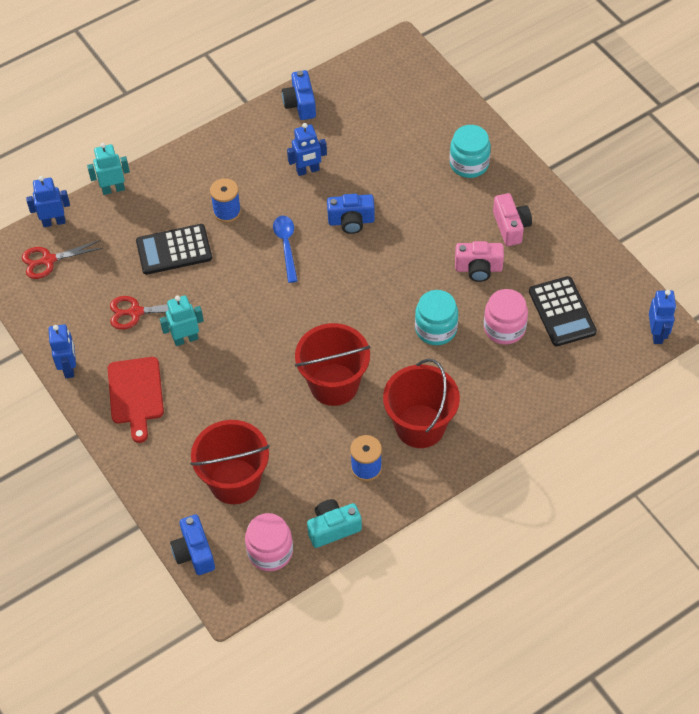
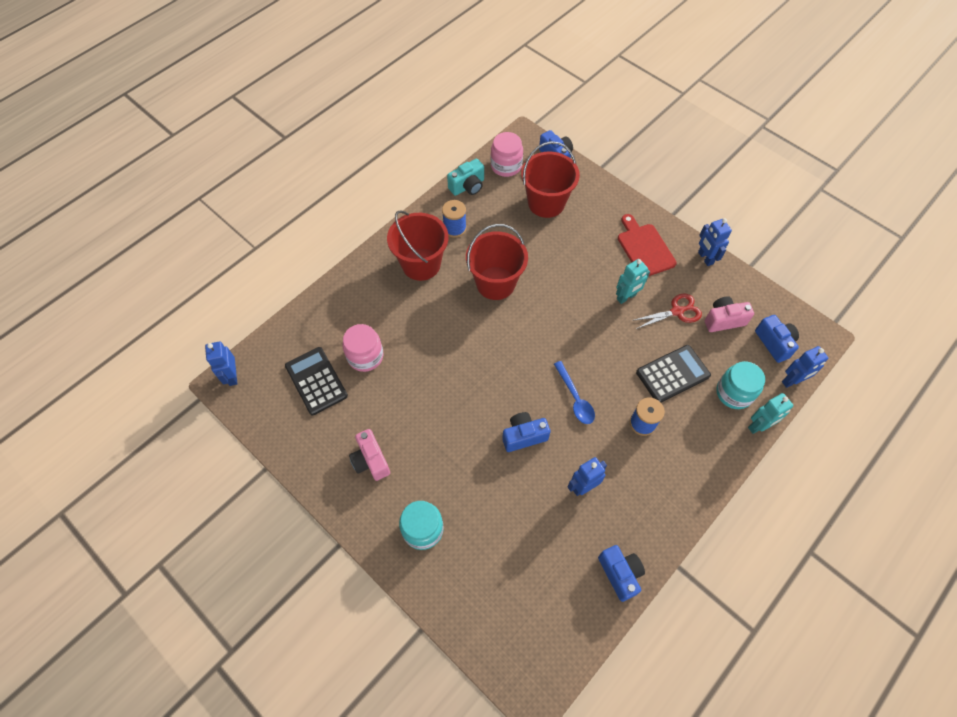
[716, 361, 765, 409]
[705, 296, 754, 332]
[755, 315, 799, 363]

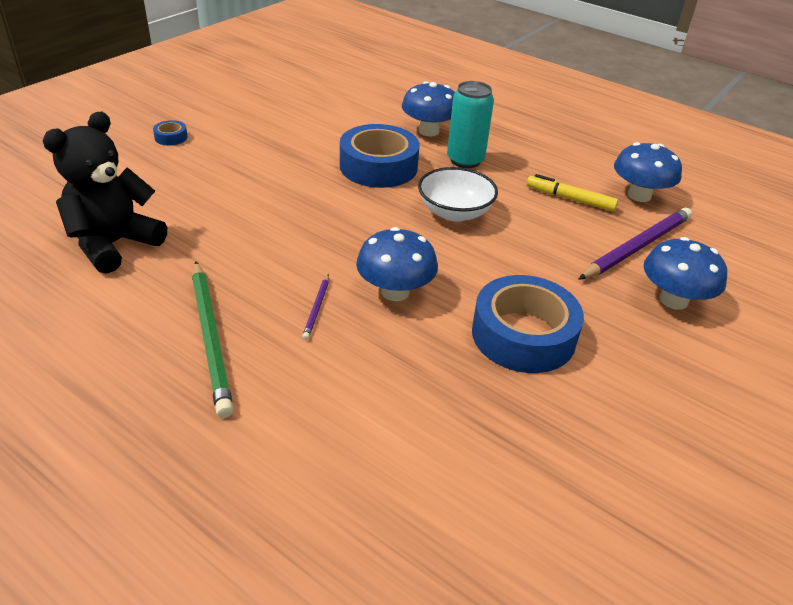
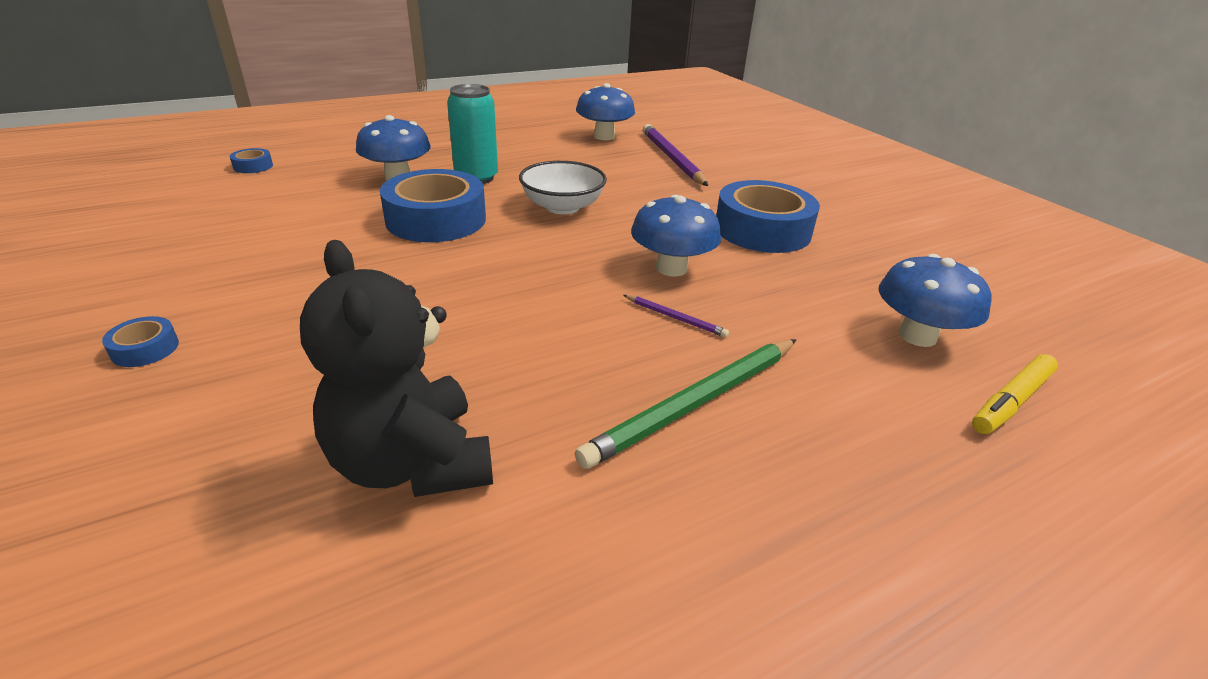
[230, 148, 273, 173]
[972, 354, 1058, 434]
[879, 254, 992, 347]
[575, 339, 797, 469]

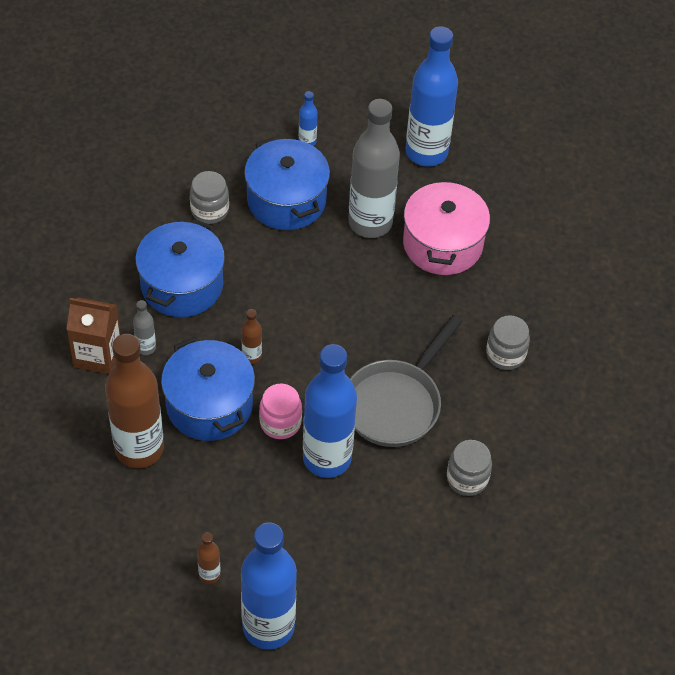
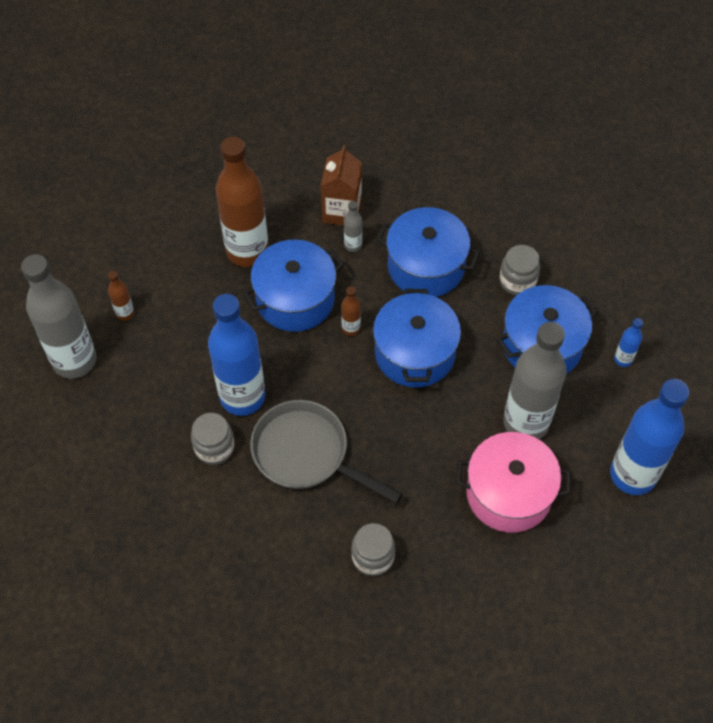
[259, 384, 302, 439] (first image)
[373, 289, 461, 388]
[191, 413, 235, 465]
[21, 254, 97, 379]

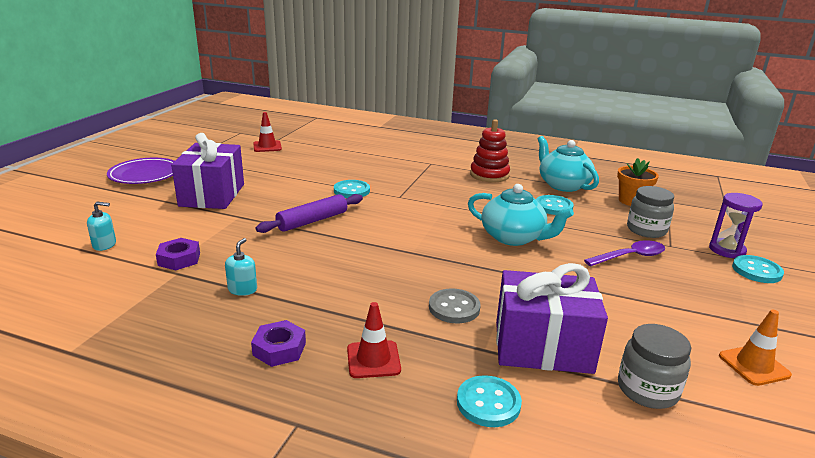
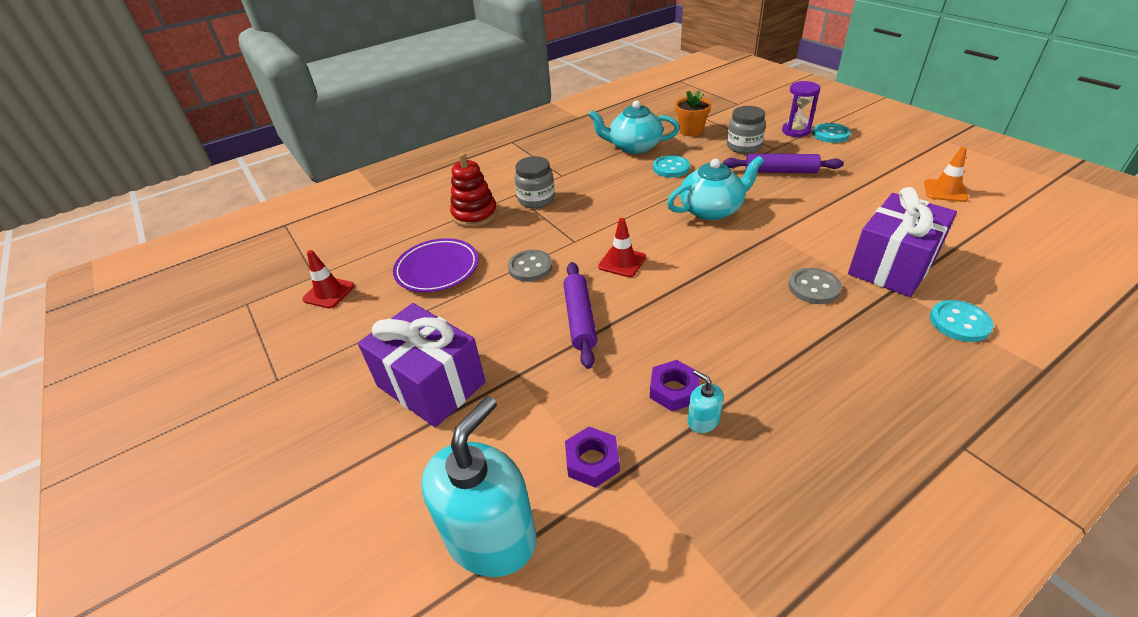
[393, 238, 479, 292]
[650, 360, 699, 411]
[598, 218, 646, 277]
[450, 153, 497, 227]
[515, 156, 555, 208]
[723, 154, 844, 173]
[508, 250, 553, 282]
[422, 396, 537, 577]

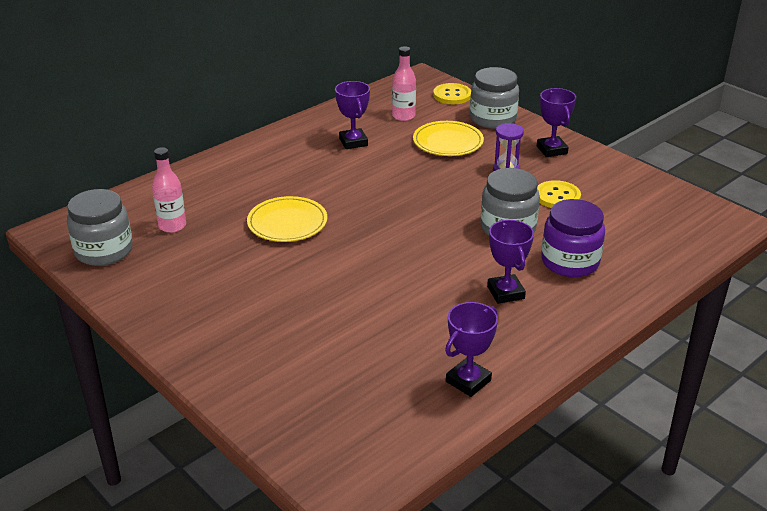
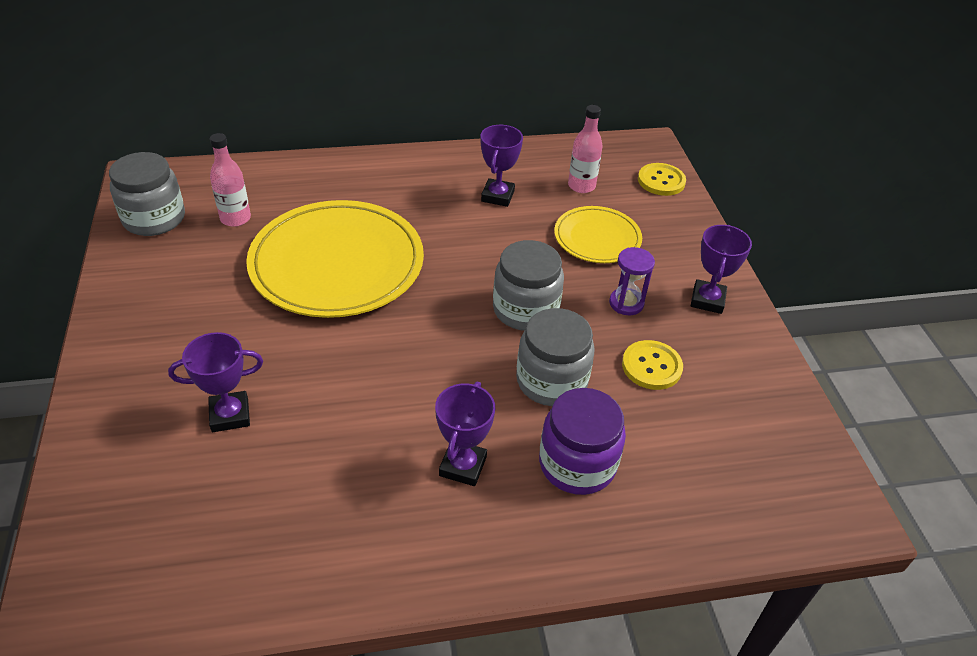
[168, 332, 263, 432]
[493, 240, 564, 331]
[246, 200, 424, 318]

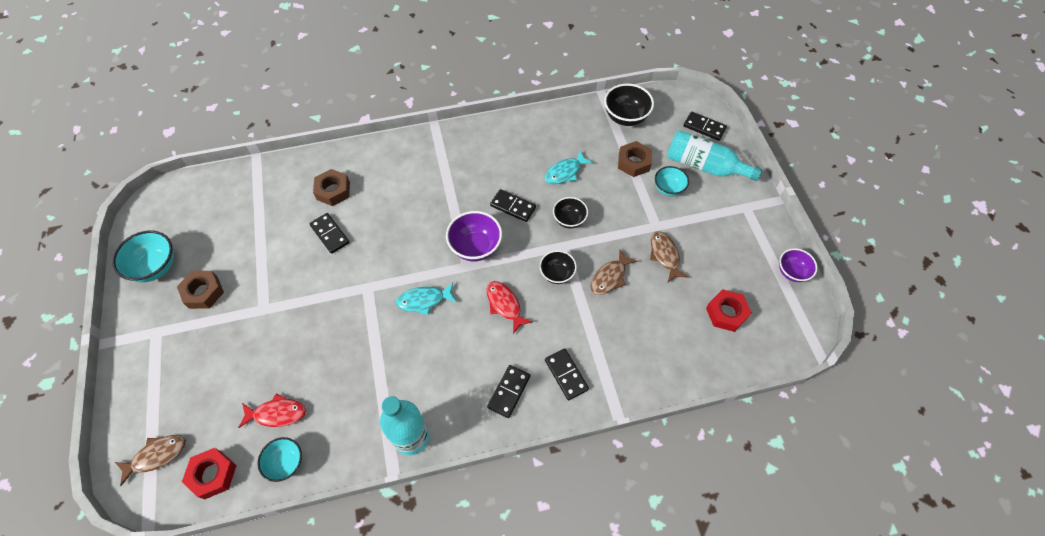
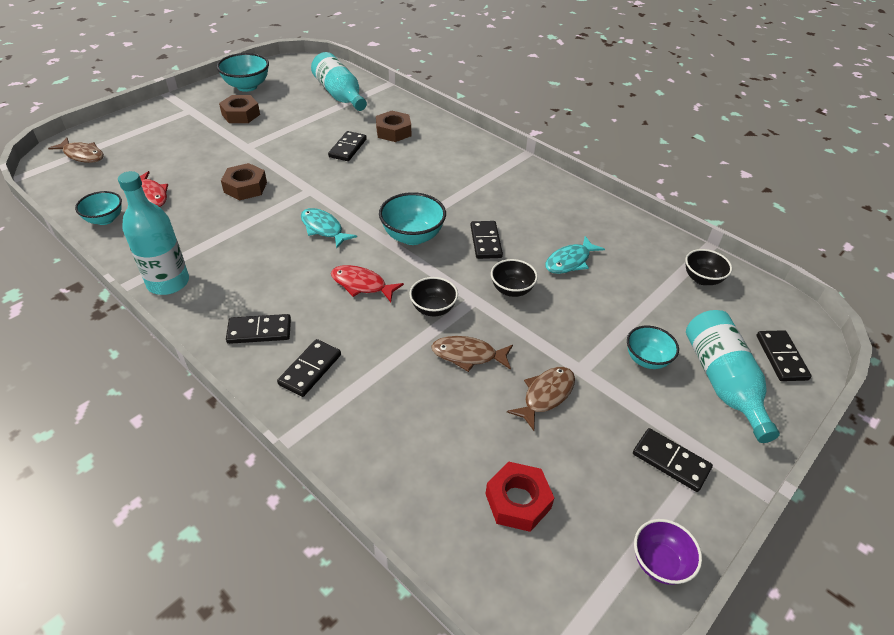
[182, 448, 237, 499] (first image)
[311, 52, 367, 111]
[633, 428, 713, 492]
[221, 163, 267, 200]
[379, 192, 446, 245]
[331, 265, 404, 302]
[545, 236, 605, 274]
[685, 249, 732, 285]

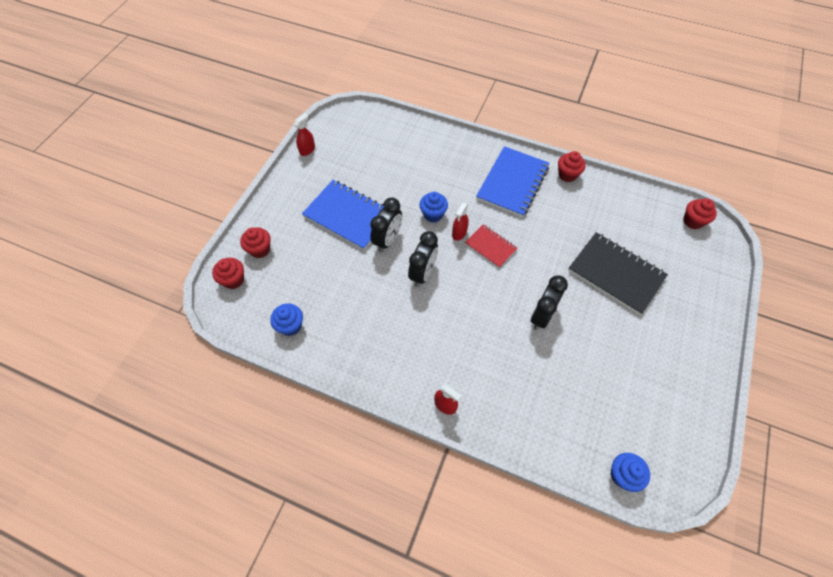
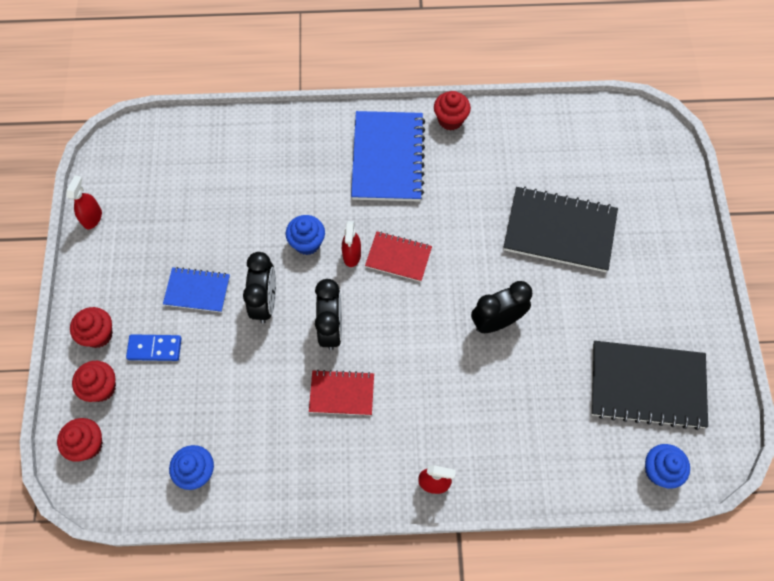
[126, 334, 182, 361]
[309, 370, 374, 415]
[591, 341, 708, 430]
[70, 307, 113, 348]
[471, 281, 532, 333]
[163, 267, 230, 313]

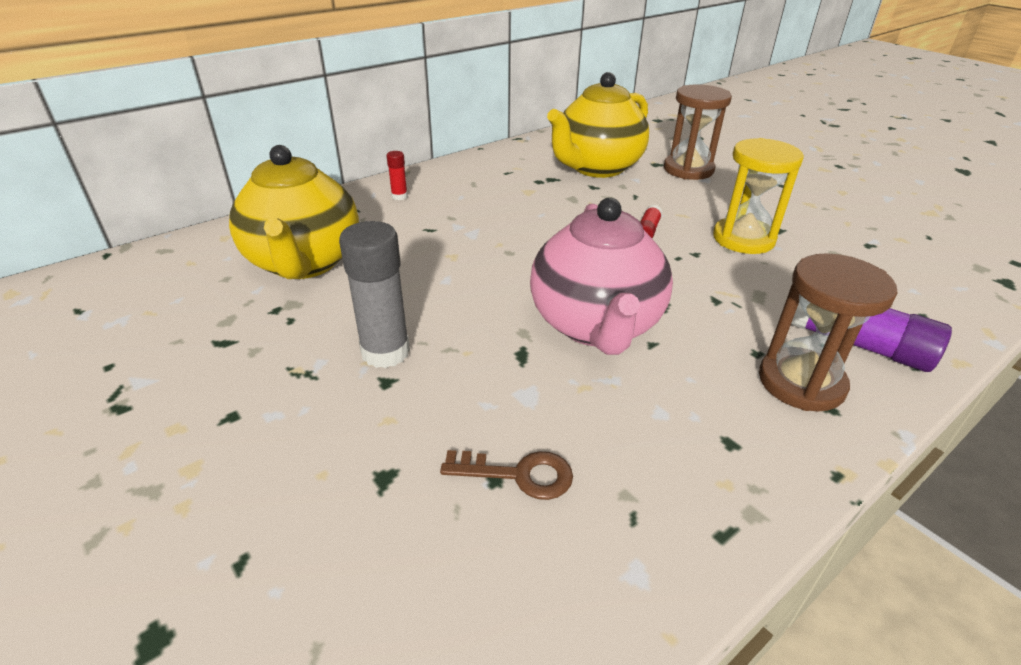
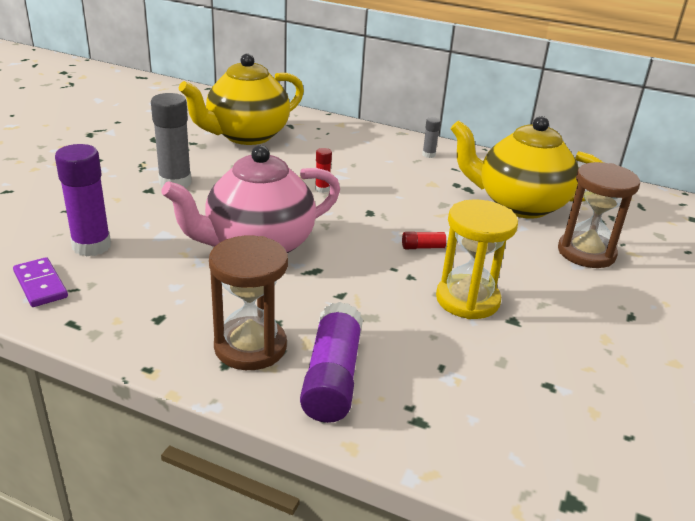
[13, 257, 68, 307]
[422, 117, 441, 158]
[315, 148, 332, 193]
[55, 144, 111, 256]

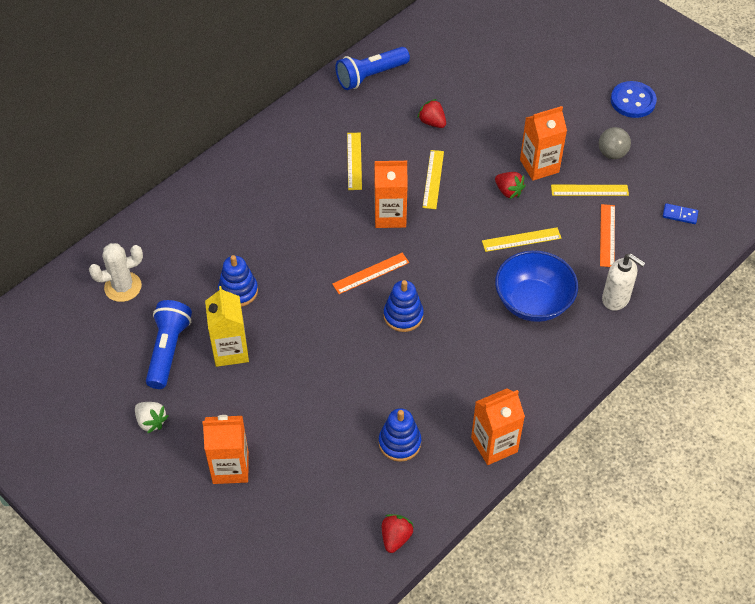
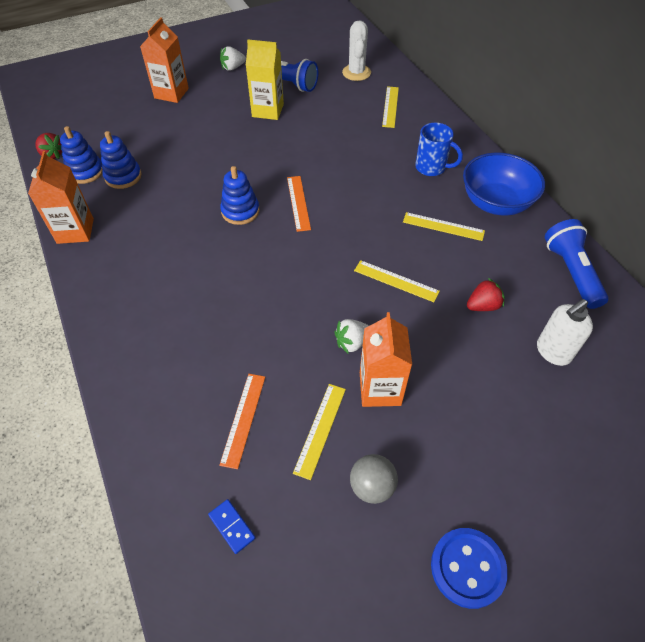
[374, 161, 408, 228] (first image)
[415, 123, 463, 176]
[60, 126, 103, 184]
[382, 86, 399, 128]
[463, 152, 545, 215]
[537, 299, 593, 366]
[334, 319, 369, 353]
[219, 374, 265, 469]
[208, 499, 256, 554]

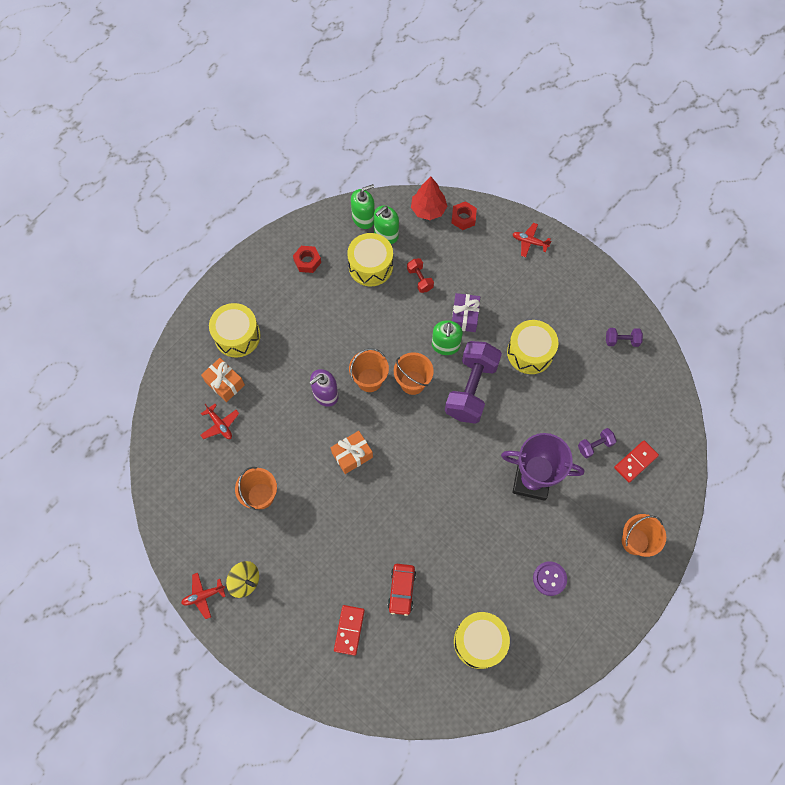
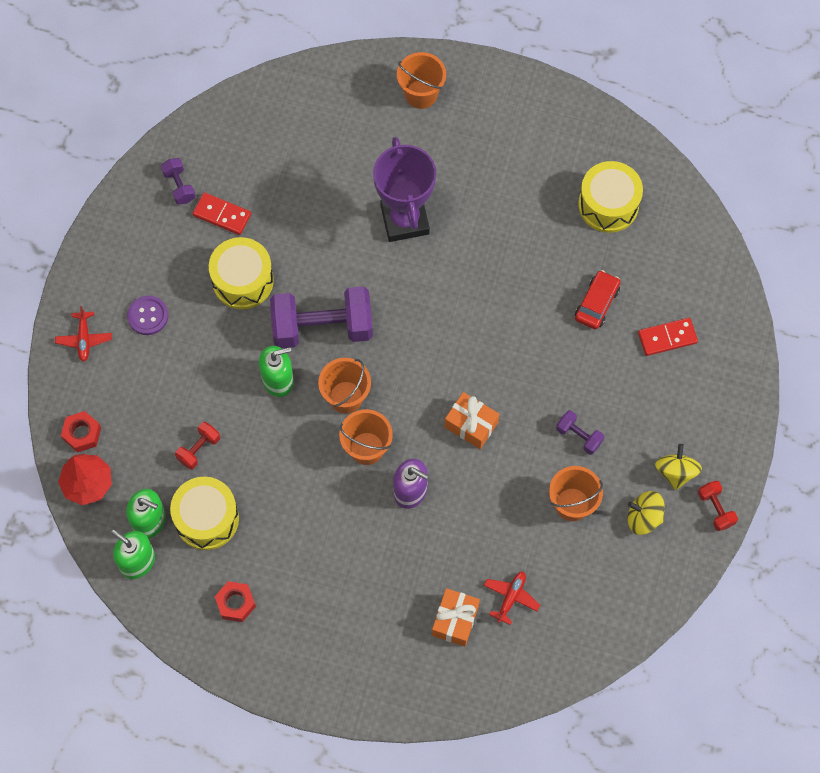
[209, 303, 261, 358] (first image)
[452, 293, 480, 332] (first image)
[627, 491, 665, 535]
[127, 296, 168, 335]
[556, 410, 604, 455]
[192, 192, 251, 235]
[698, 481, 738, 531]
[575, 270, 620, 330]

